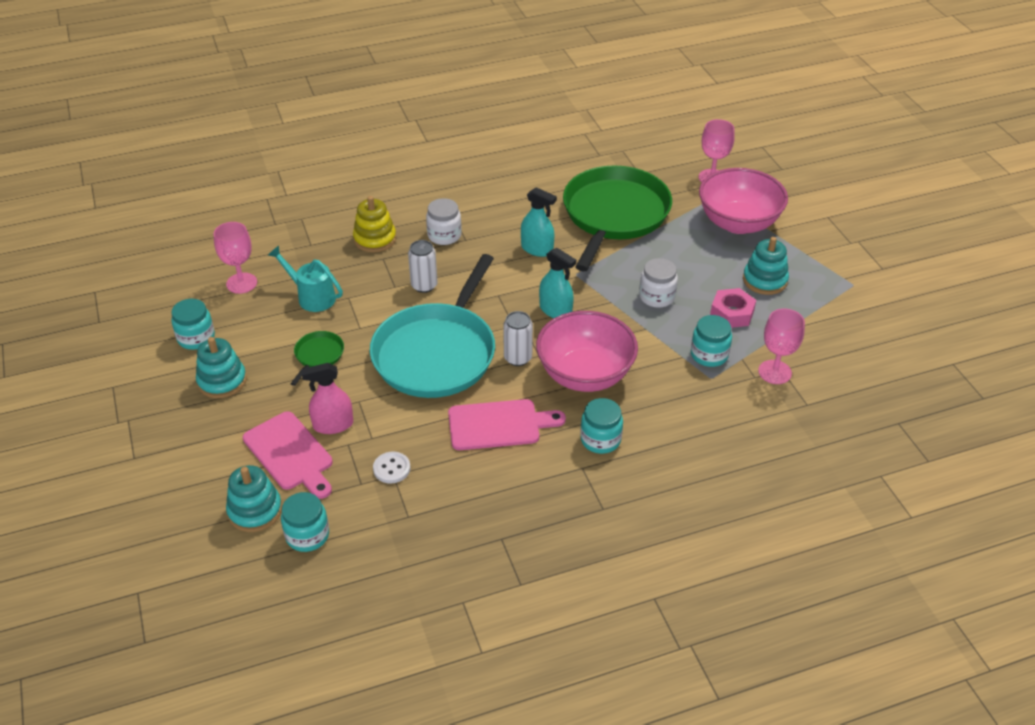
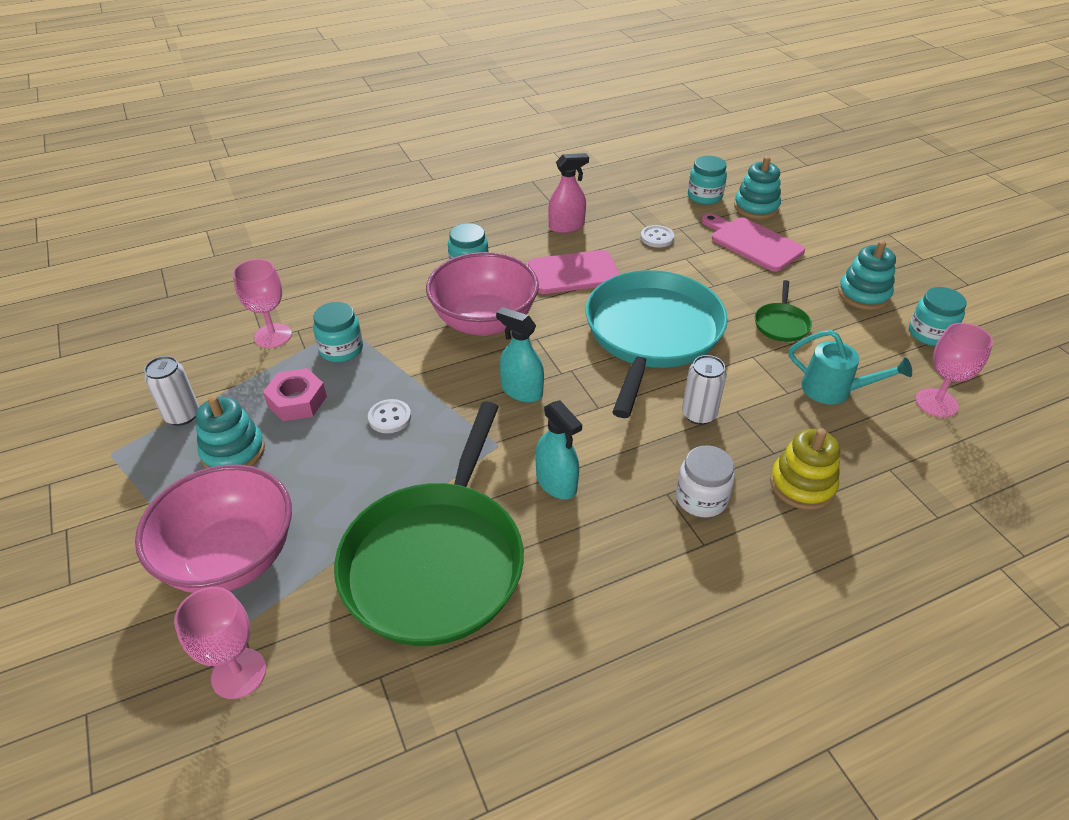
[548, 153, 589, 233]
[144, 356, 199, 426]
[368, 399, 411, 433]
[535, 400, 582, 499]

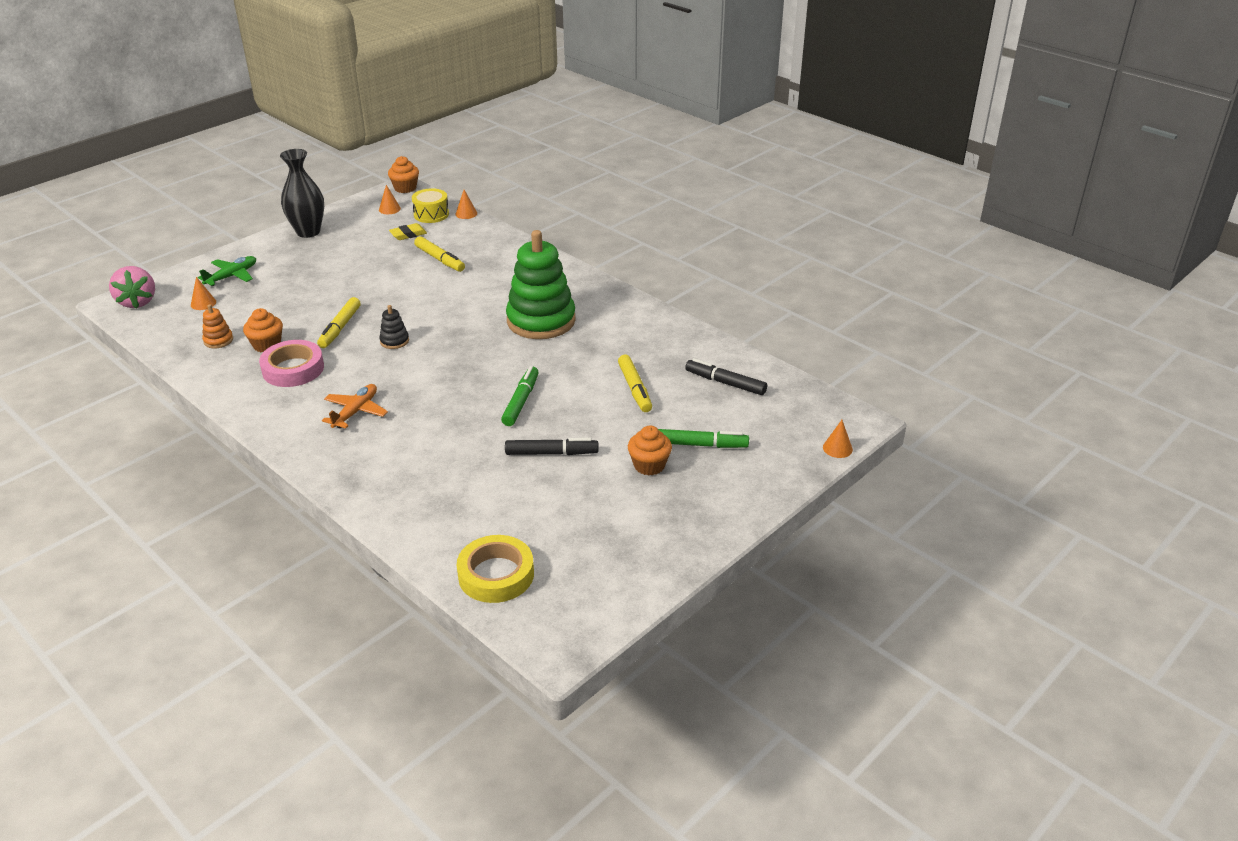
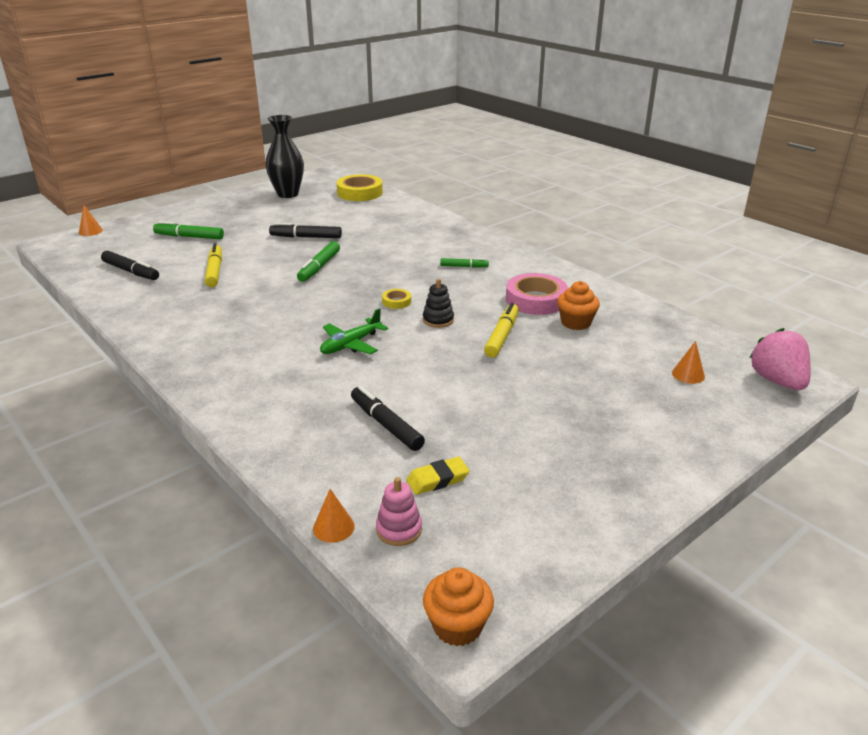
[202, 304, 233, 348] (first image)
[379, 185, 401, 214] (first image)
[506, 230, 576, 339] (first image)
[628, 426, 672, 476] (first image)
[382, 289, 411, 309]
[320, 308, 388, 354]
[265, 115, 304, 198]
[440, 258, 489, 268]
[376, 477, 422, 546]
[351, 386, 425, 451]

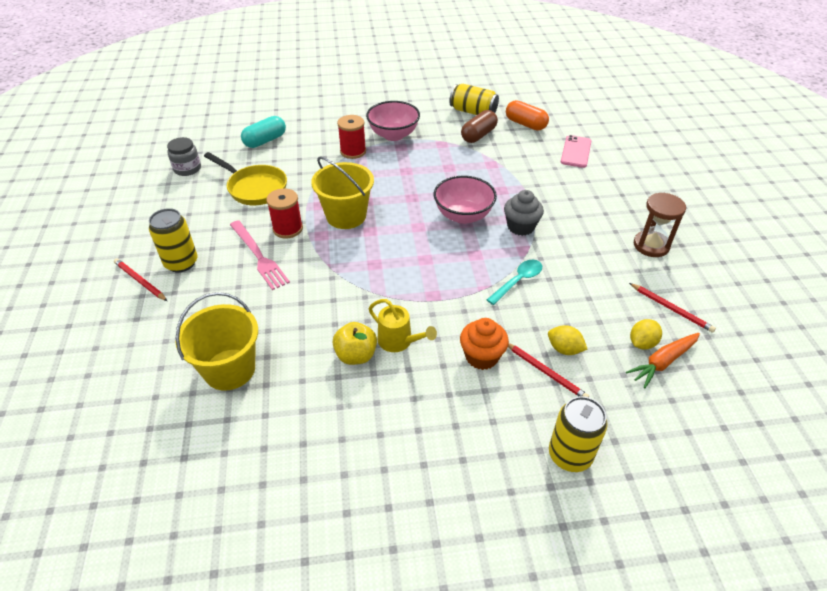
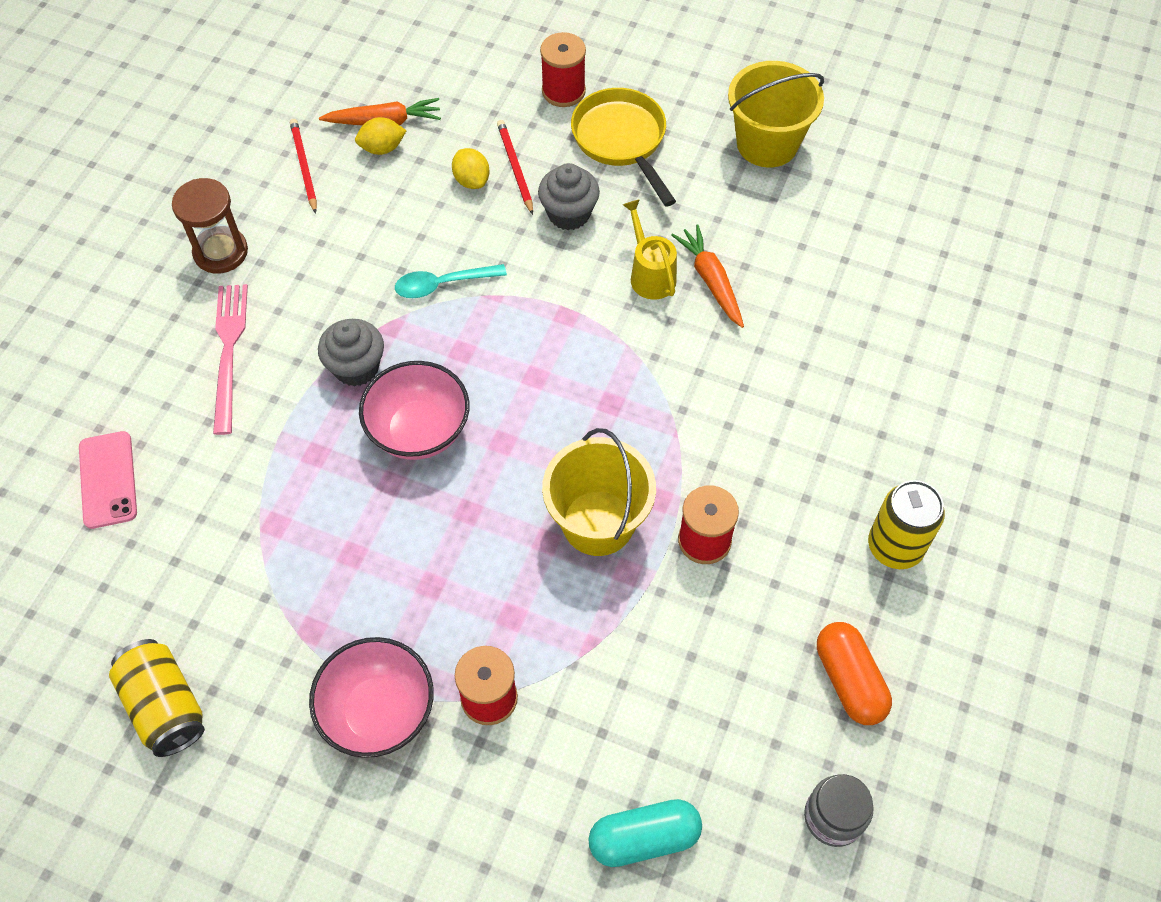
[114, 258, 167, 301] (first image)
[461, 110, 498, 143] (first image)
[728, 61, 824, 168]
[571, 88, 676, 207]
[213, 284, 248, 435]
[817, 622, 892, 725]
[671, 224, 744, 328]
[540, 32, 586, 107]
[538, 163, 600, 230]
[79, 431, 137, 529]

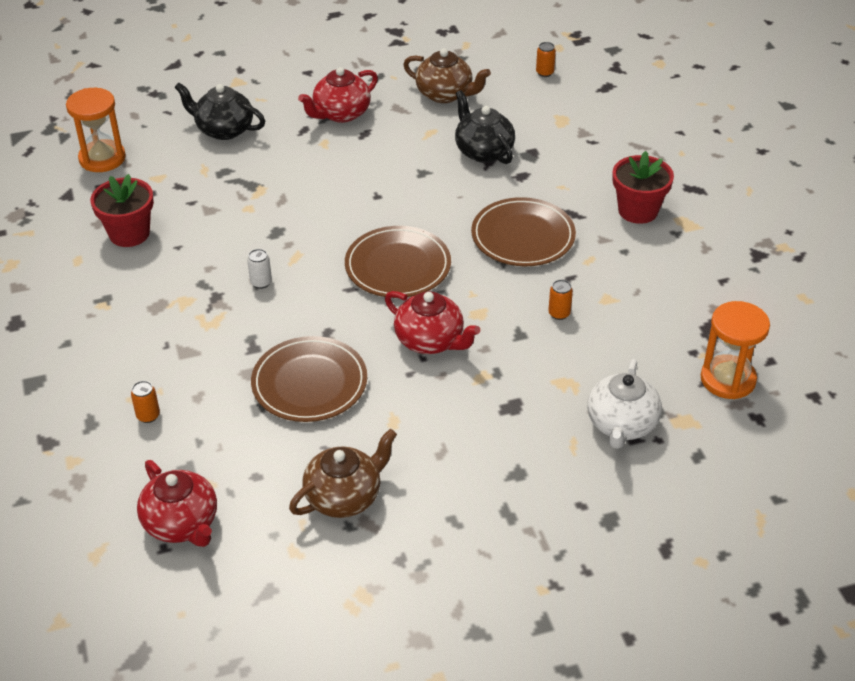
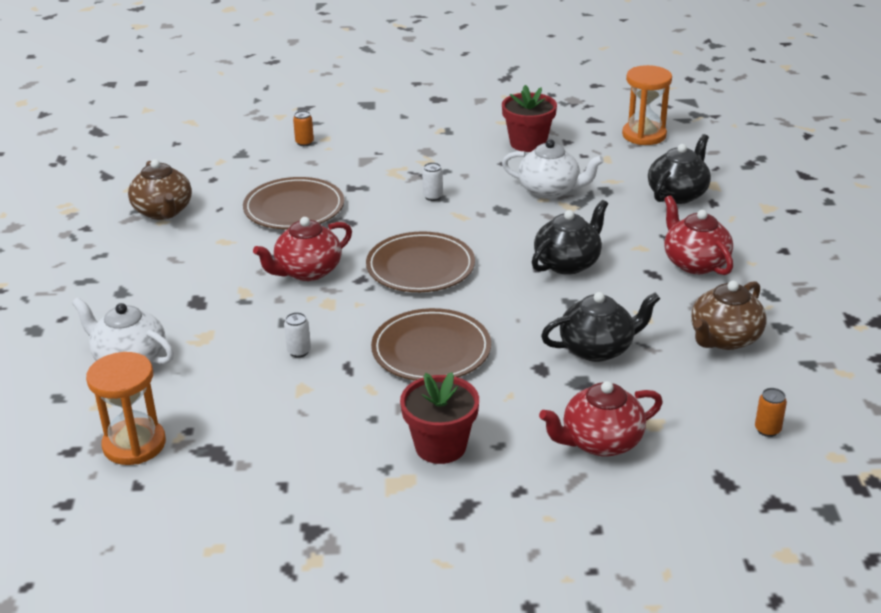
[502, 139, 604, 199]
[532, 200, 608, 275]
[539, 381, 663, 457]
[284, 312, 311, 358]

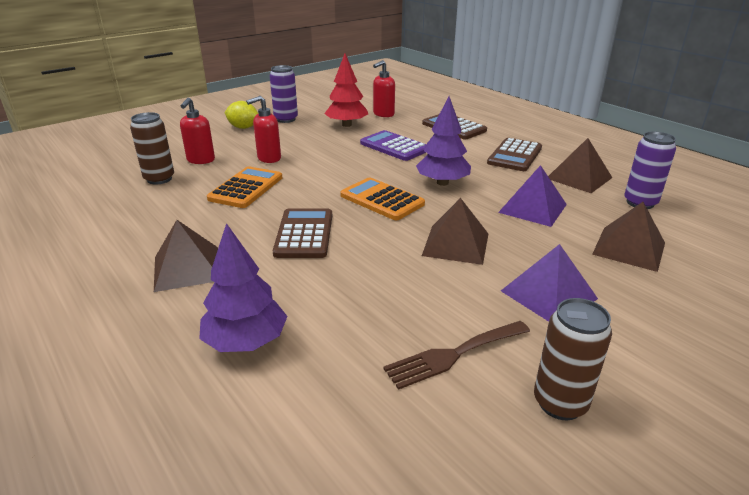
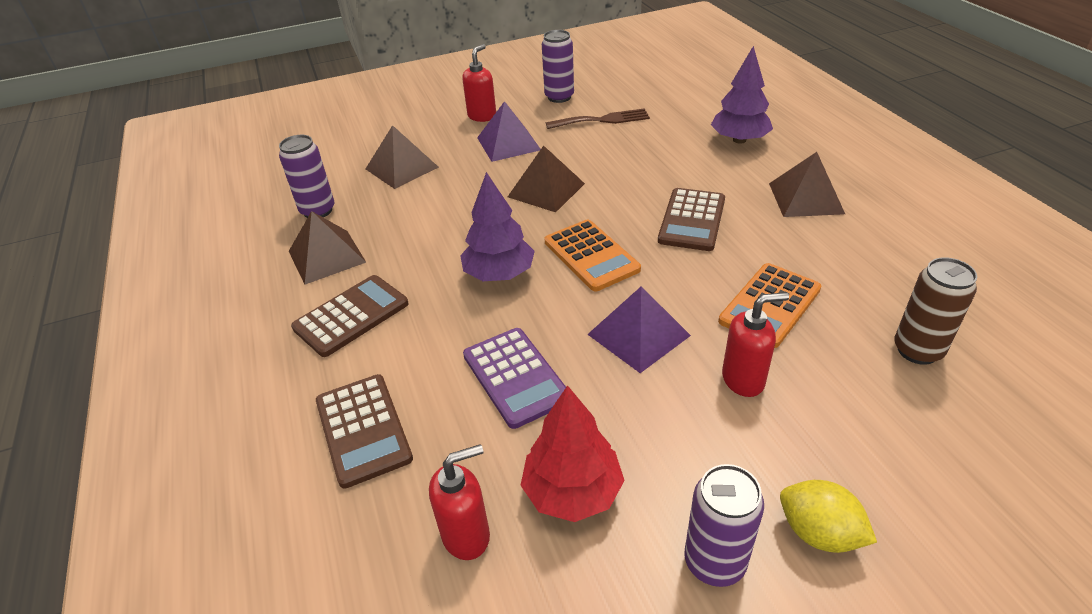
[462, 44, 496, 122]
[587, 286, 691, 373]
[542, 30, 574, 103]

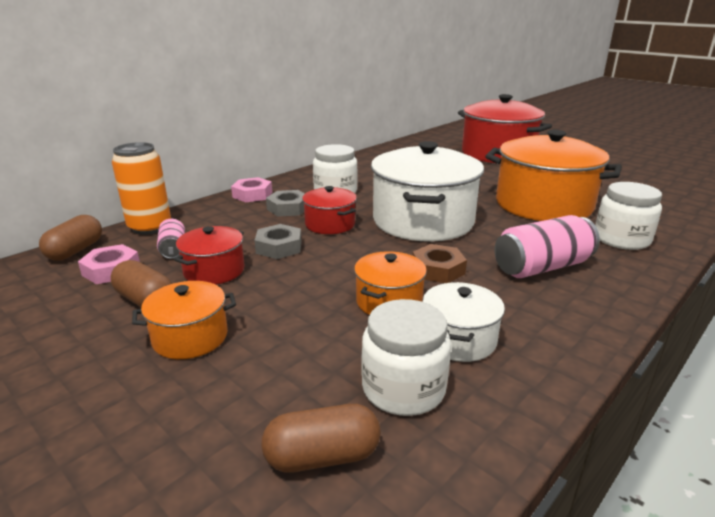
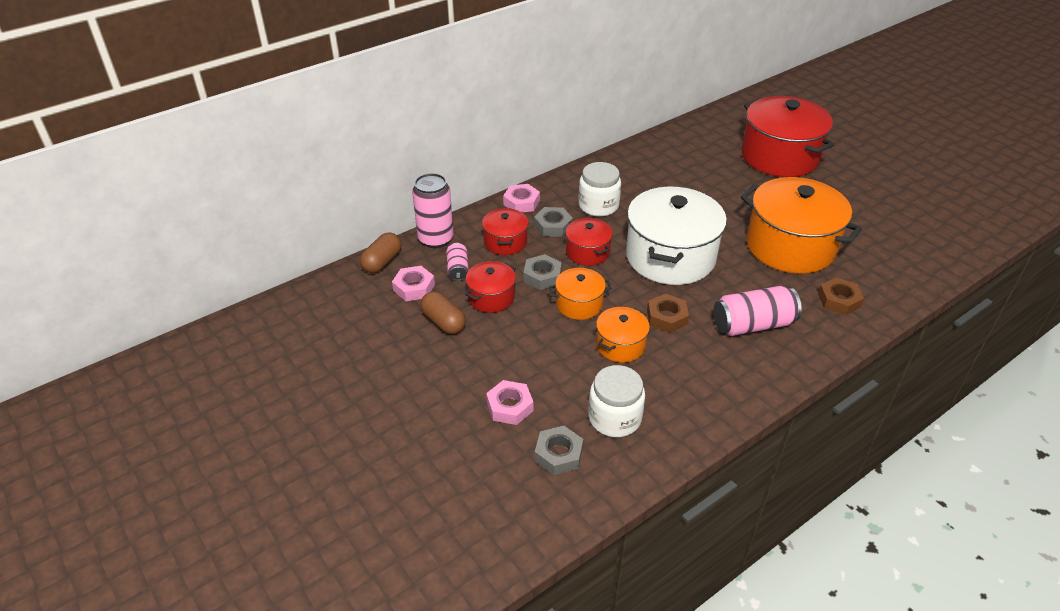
[422, 282, 505, 362] (first image)
[482, 208, 528, 255]
[486, 380, 534, 425]
[549, 268, 612, 320]
[535, 426, 583, 475]
[818, 277, 864, 315]
[412, 173, 454, 248]

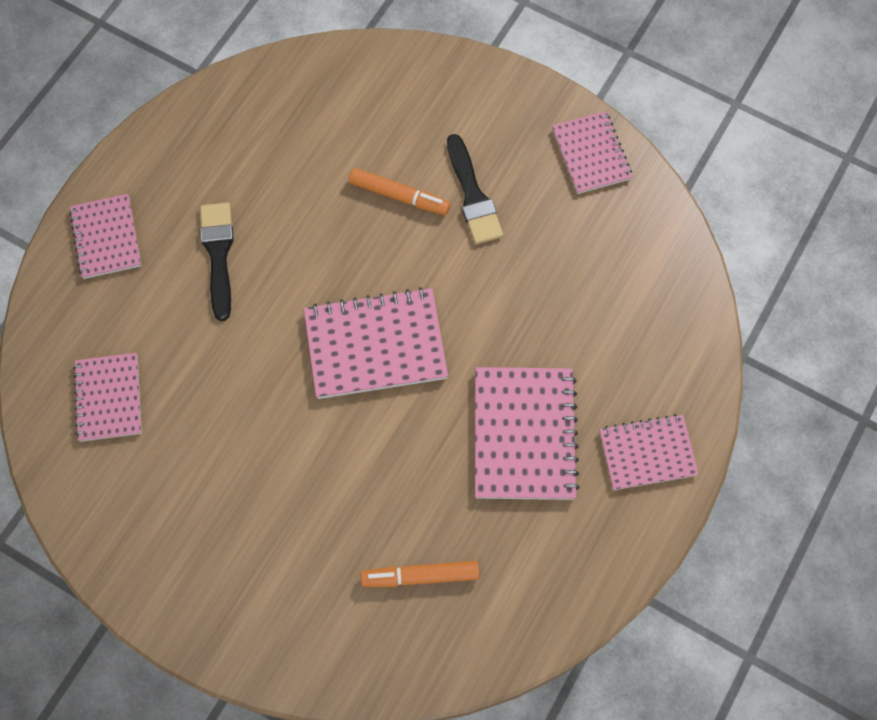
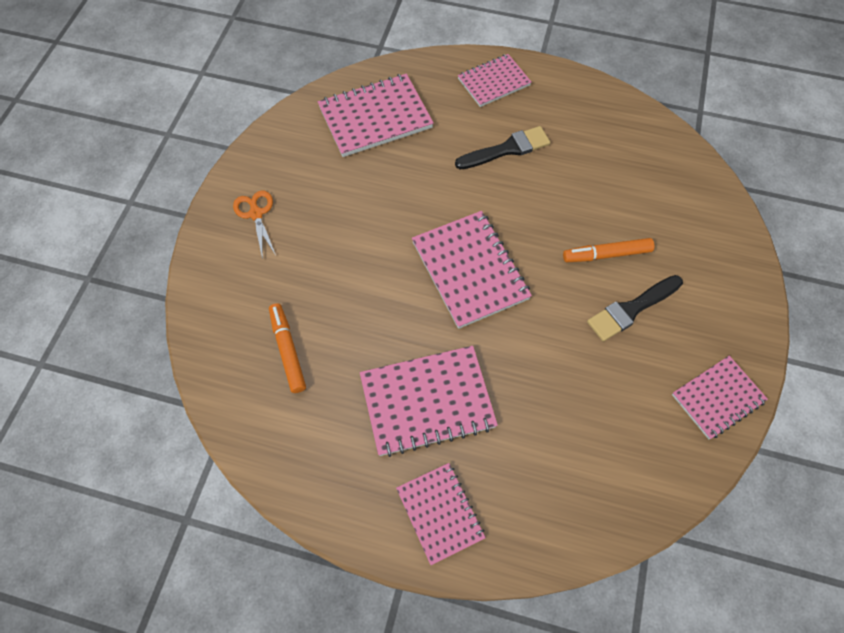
[233, 190, 276, 259]
[563, 238, 655, 262]
[318, 74, 434, 157]

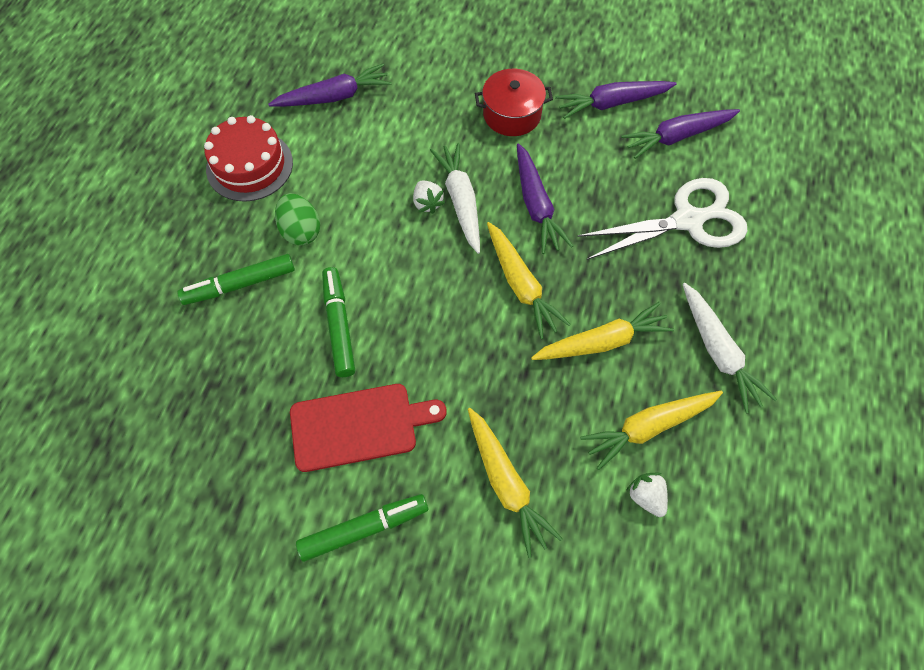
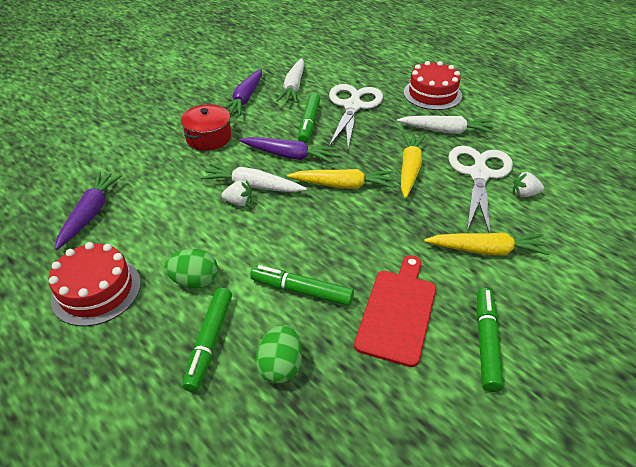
[256, 325, 302, 384]
[298, 93, 320, 143]
[404, 61, 462, 110]
[448, 146, 513, 233]
[276, 58, 304, 103]

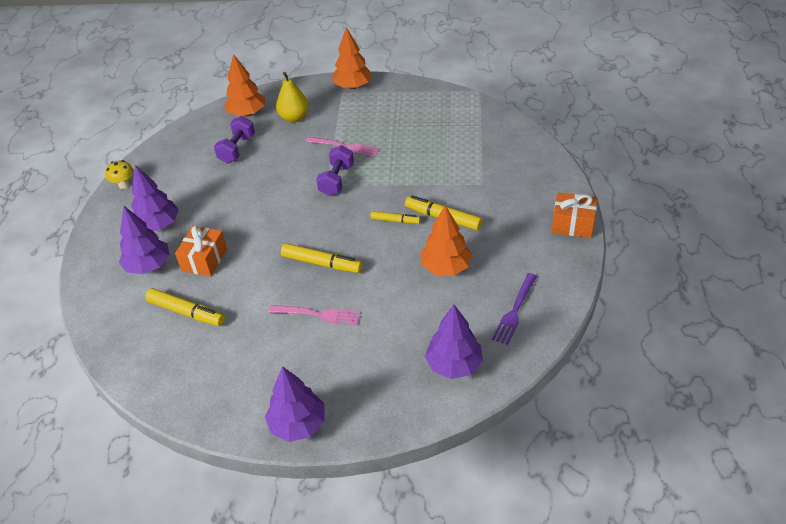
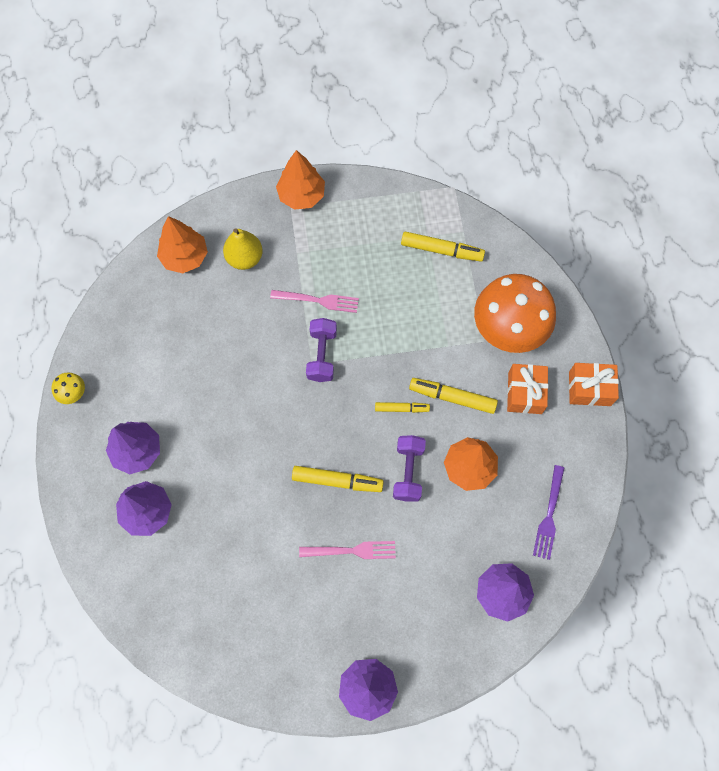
[474, 274, 556, 353]
[401, 231, 485, 261]
[507, 364, 548, 414]
[393, 435, 426, 502]

